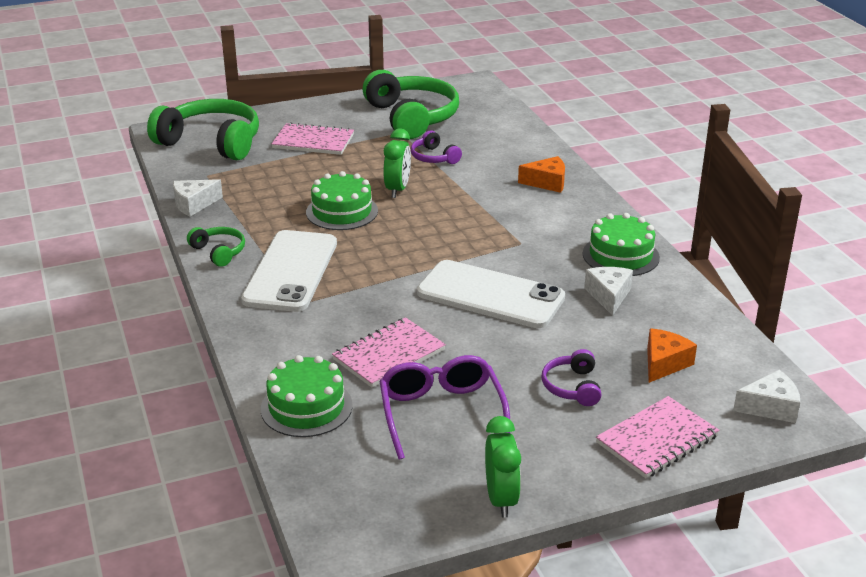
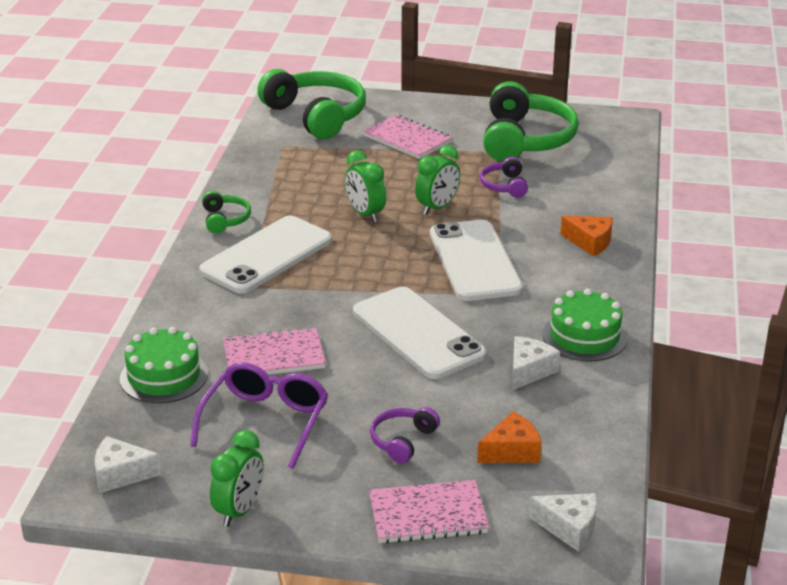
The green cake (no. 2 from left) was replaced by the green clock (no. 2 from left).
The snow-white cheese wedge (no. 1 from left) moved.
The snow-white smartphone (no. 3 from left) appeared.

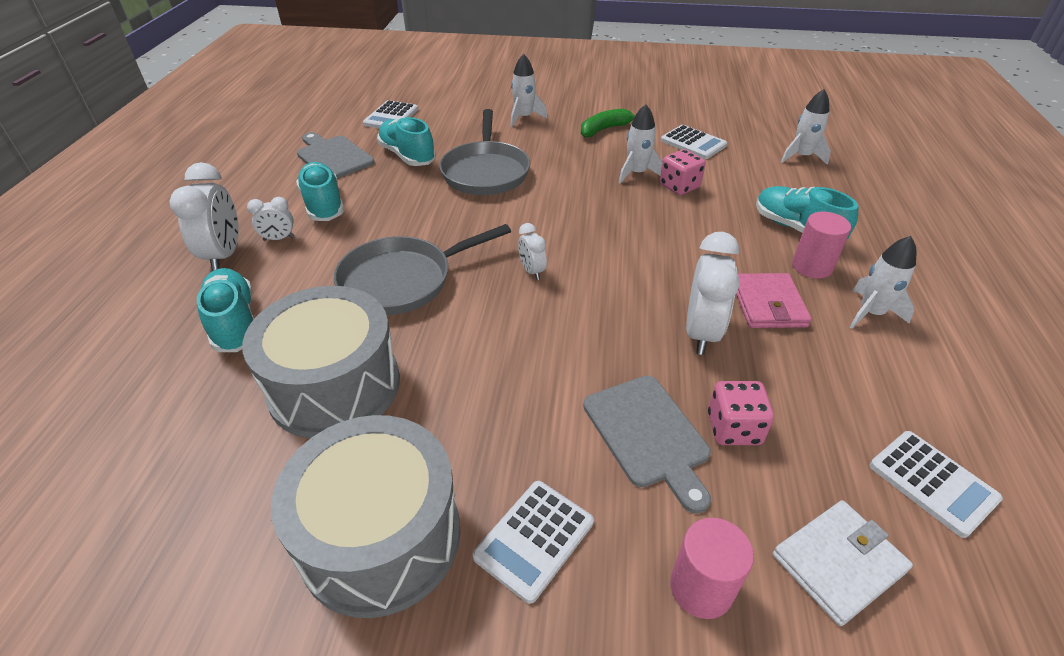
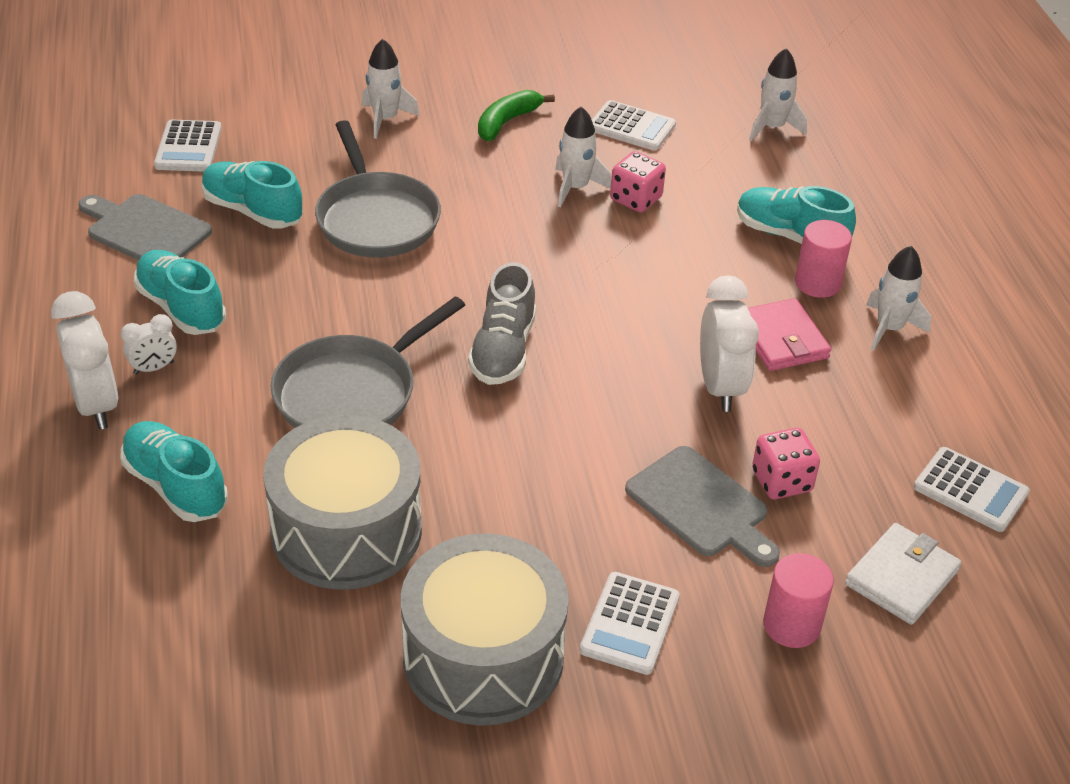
The snow-white clock (no. 3 from left) was replaced by the gray lace-up shoe.

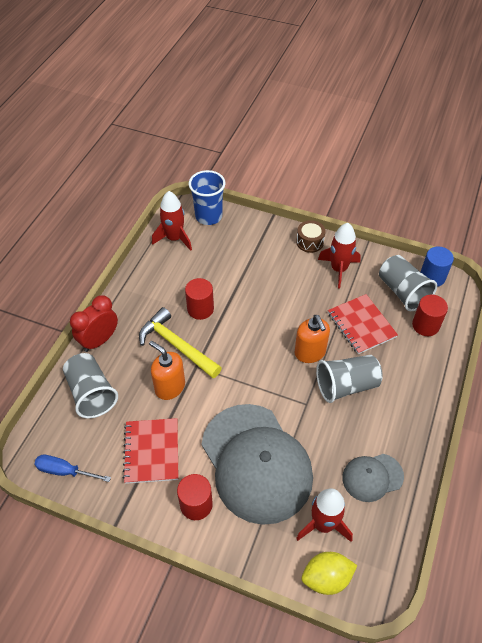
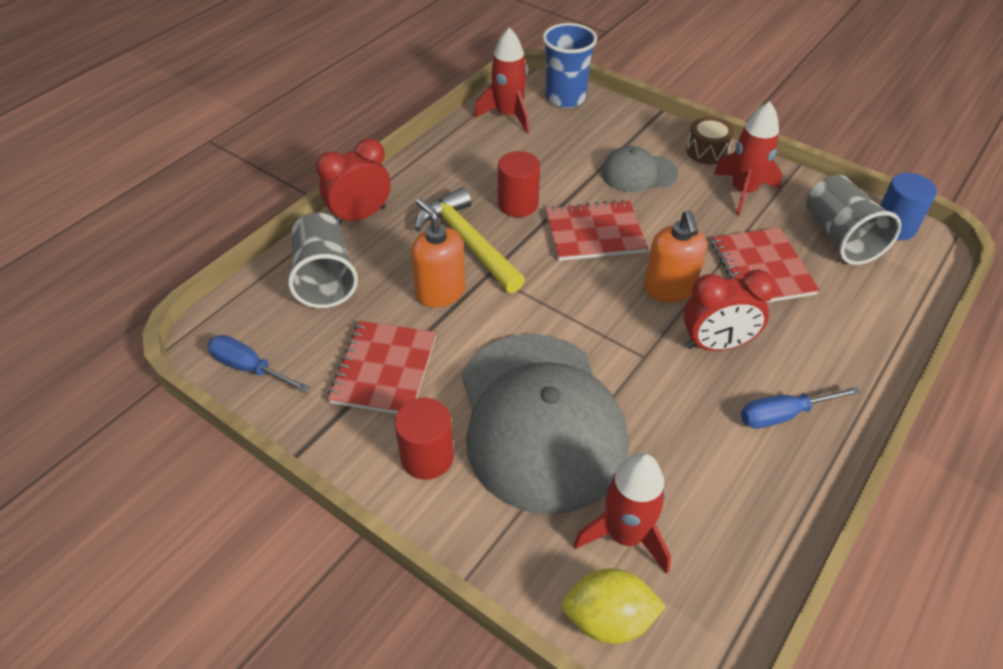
The red cylinder shape (no. 3 from left) disappeared.
The gray tumbler (no. 2 from left) was replaced by the red clock (no. 2 from left).
The gray baseball cap (no. 2 from left) moved.
The red notepad (no. 2 from left) appeared.
The royal blue screwdriver (no. 2 from left) appeared.

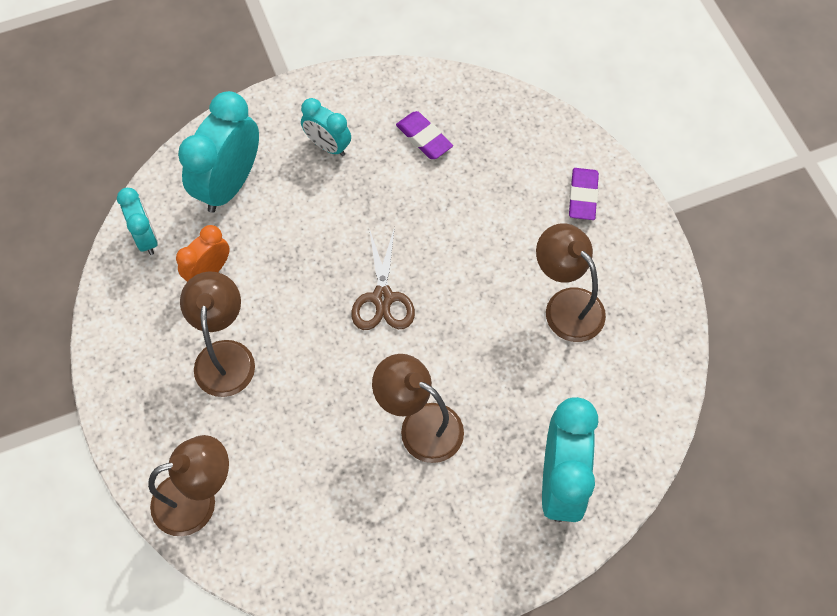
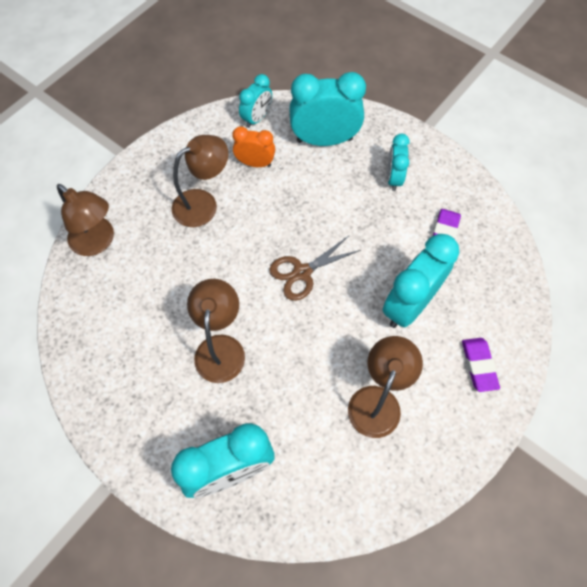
The royal purple eraser (no. 2 from left) turned 75 degrees counterclockwise.
The teal clock (no. 5 from left) appeared.

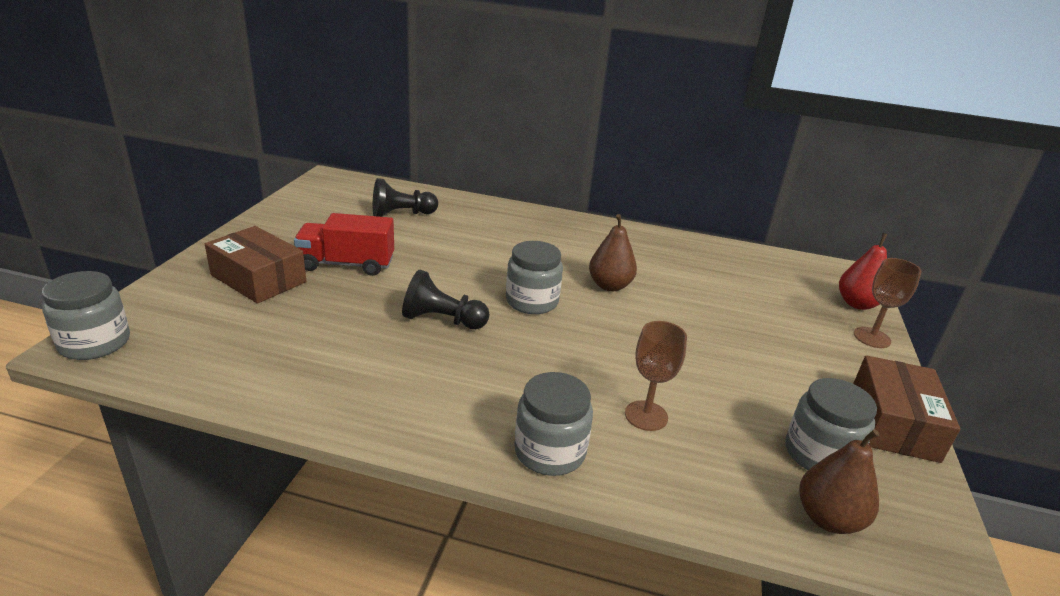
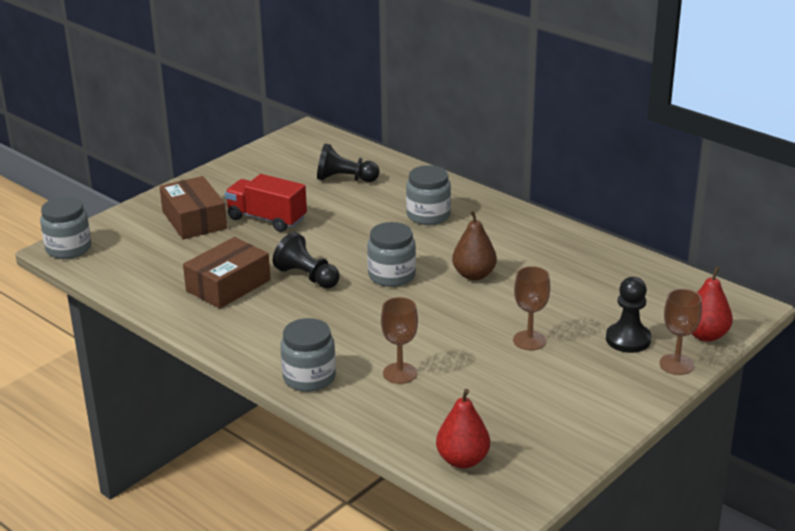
The brown parcel (no. 2 from left) moved.
The gray jar (no. 4 from left) moved.
The brown pear fruit (no. 2 from left) became the red pear fruit (no. 1 from left).
The brown chalice (no. 2 from left) appeared.
The jet-black chess pawn (no. 3 from left) appeared.

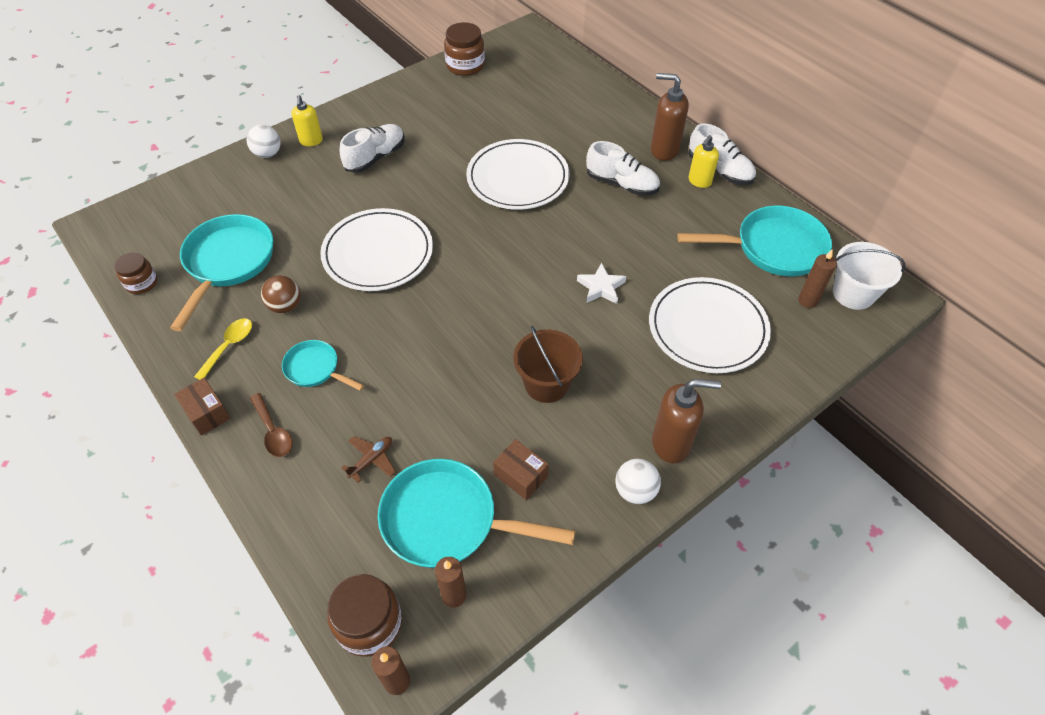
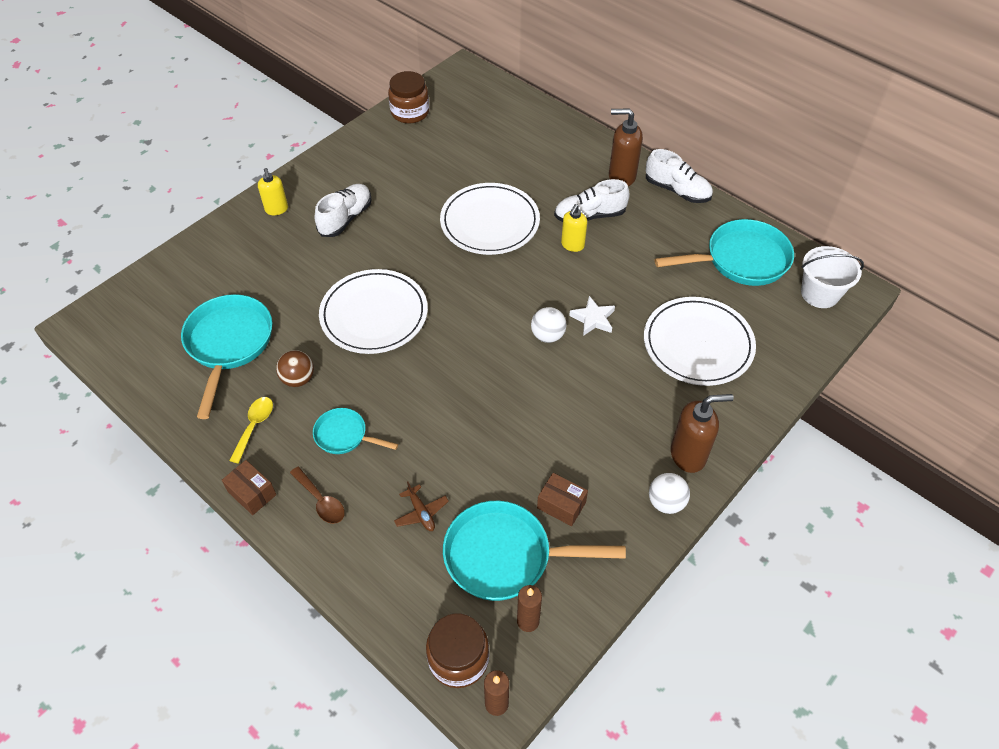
The snow-white ball (no. 1 from left) moved.
The golden soap dispenser (no. 2 from left) moved.
The snow-white lace-up shoe (no. 2 from left) turned 150 degrees clockwise.
The brown pillar candle (no. 3 from left) disappeared.
The brown jar (no. 1 from left) disappeared.
The brown bucket disappeared.
The brown toy plane turned 120 degrees clockwise.

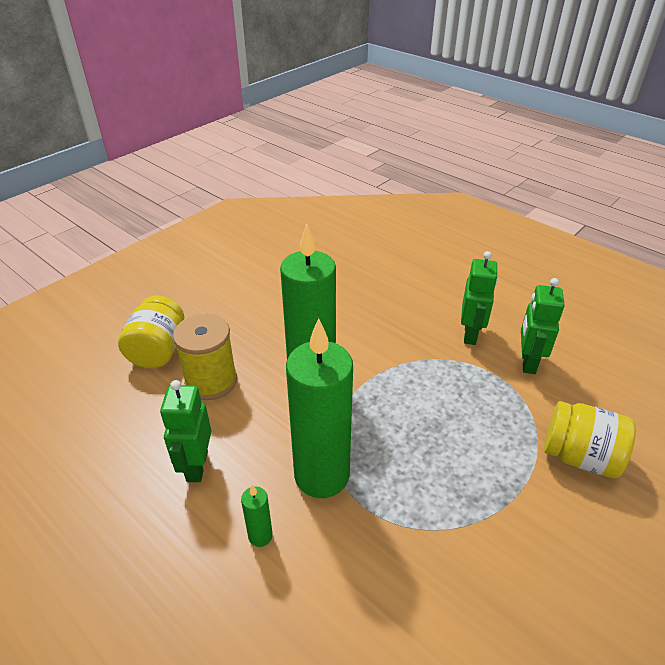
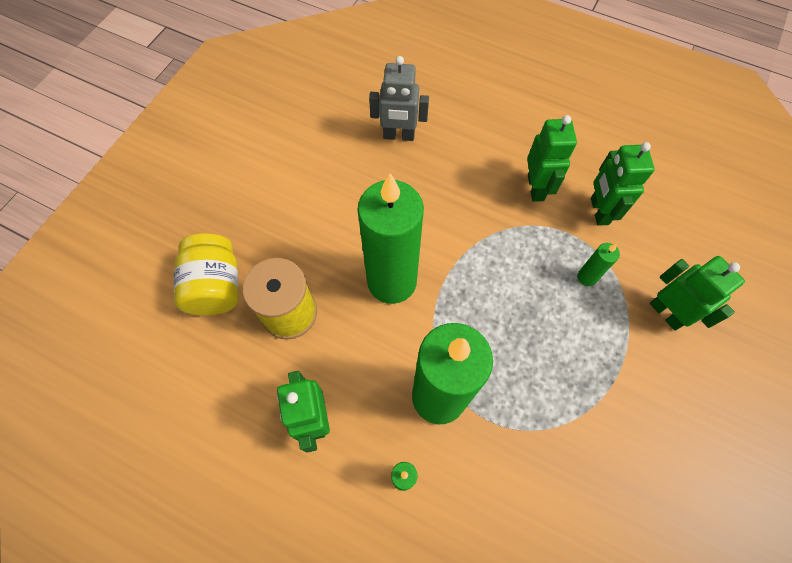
The golden jar (no. 2 from left) was replaced by the green robot figure (no. 4 from left).
The gray robot figure appeared.
The green pillar candle (no. 4 from left) appeared.

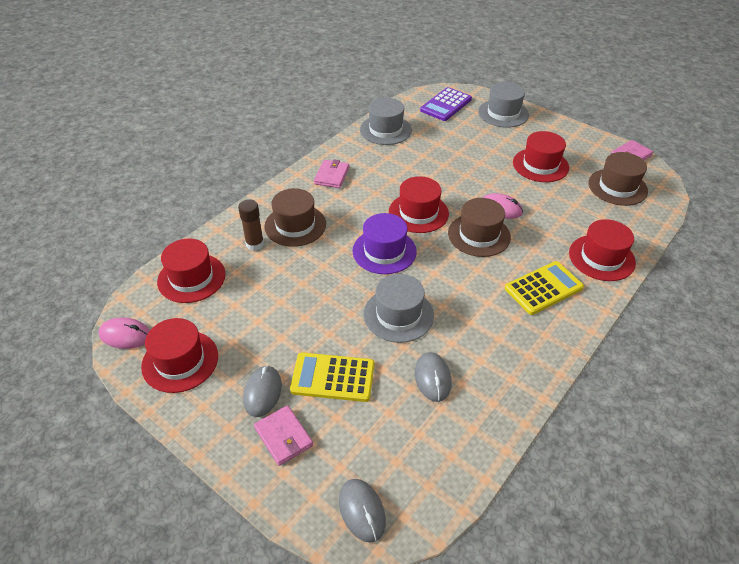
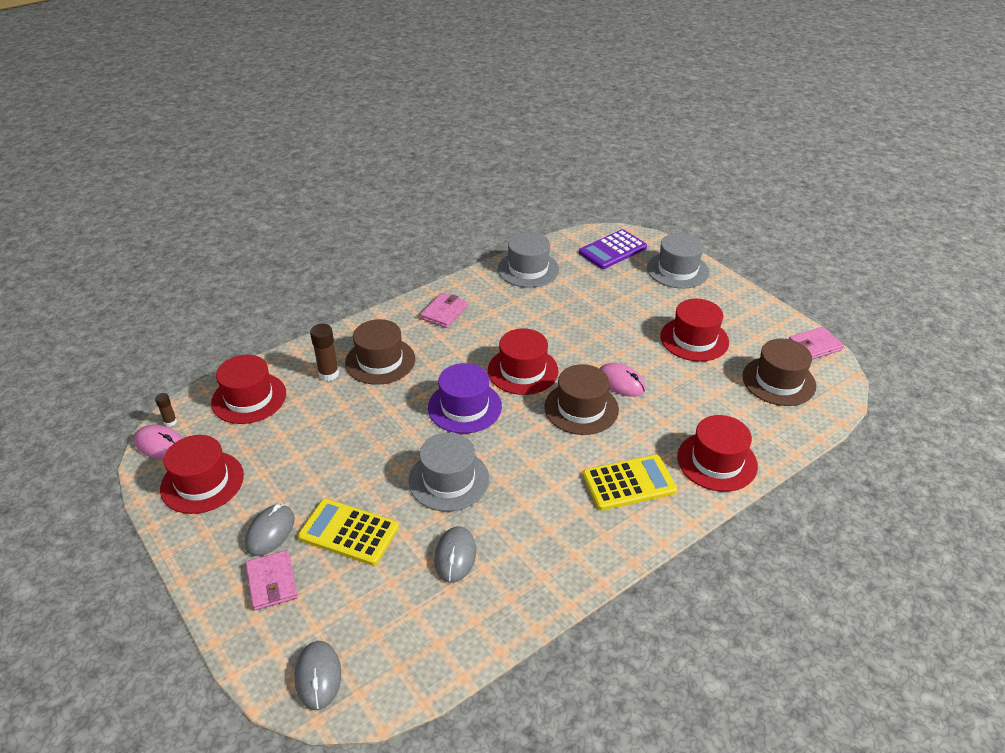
The brown glue (no. 1 from left) appeared.

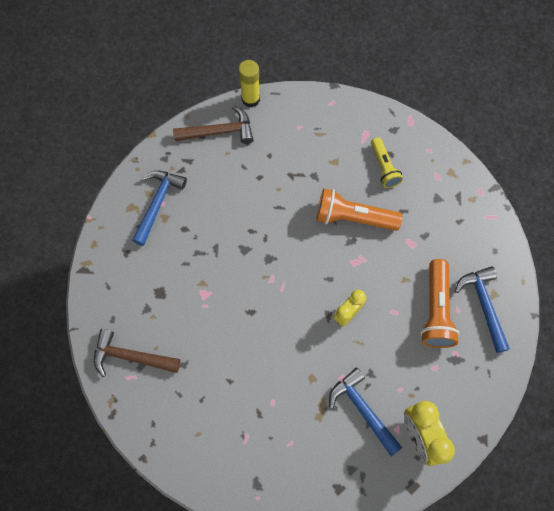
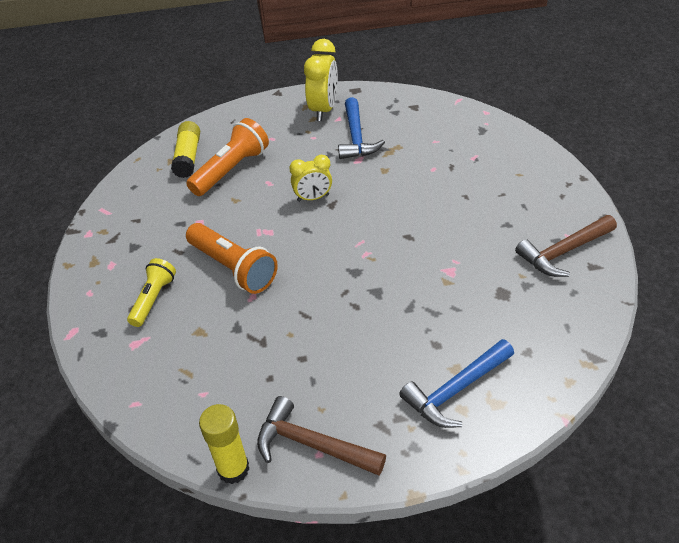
The royal blue carpenter's hammer (no. 3 from left) was replaced by the golden glue (no. 1 from left).
The brown carpenter's hammer (no. 1 from left in the first image) turned 105 degrees clockwise.

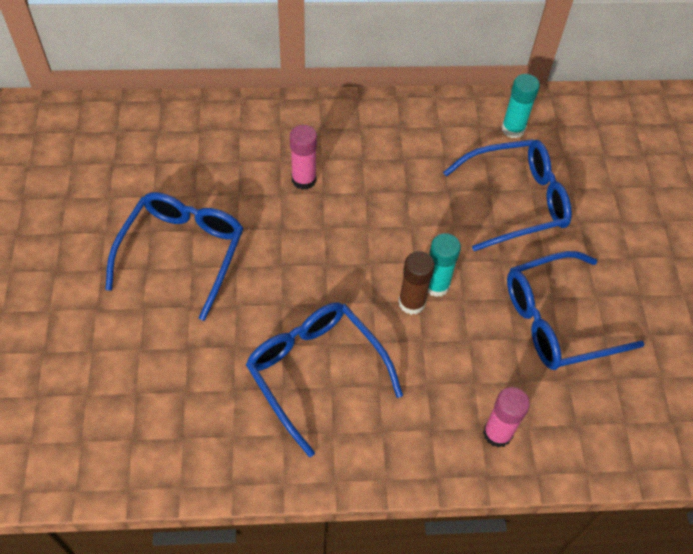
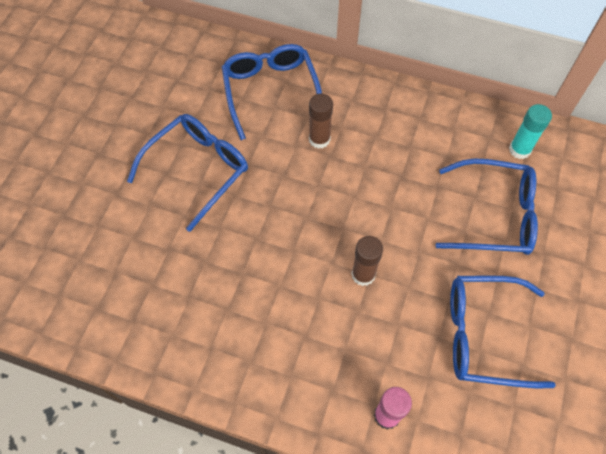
The pink glue (no. 1 from left) became the brown glue (no. 1 from left).
The teal glue (no. 1 from left) disappeared.
The royal blue spectacles (no. 2 from left) moved.

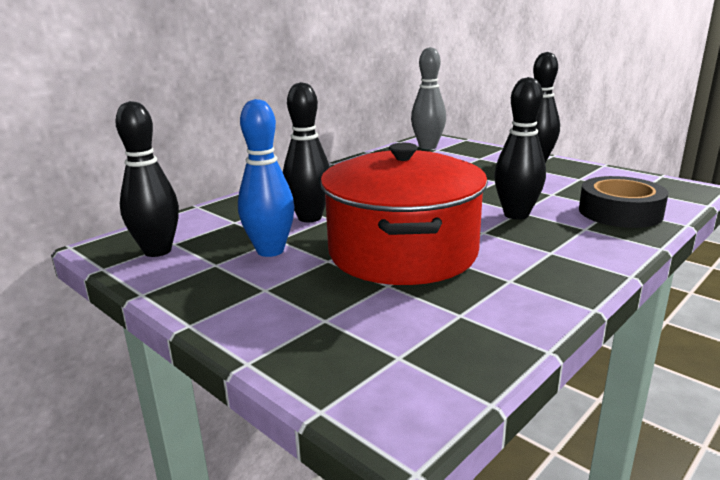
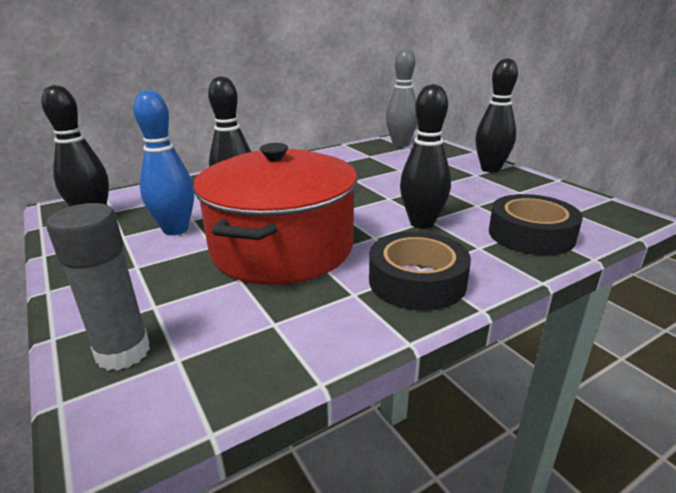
The gray glue appeared.
The jet-black roll of tape (no. 1 from left) appeared.

